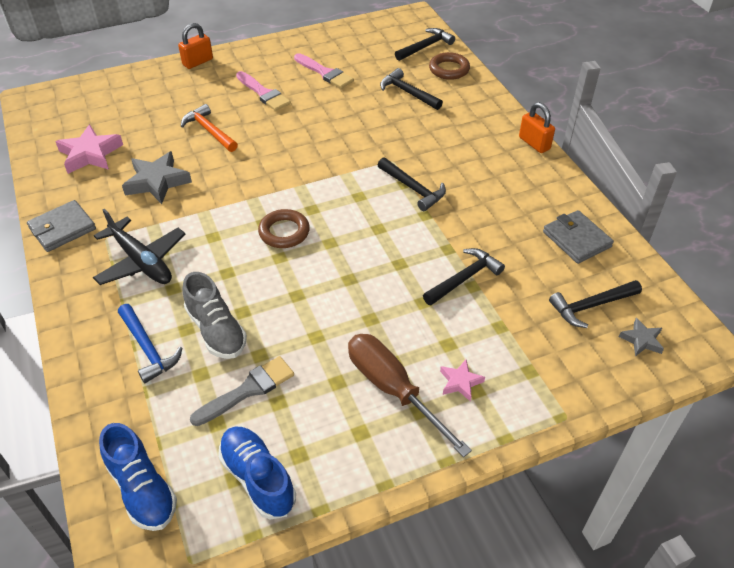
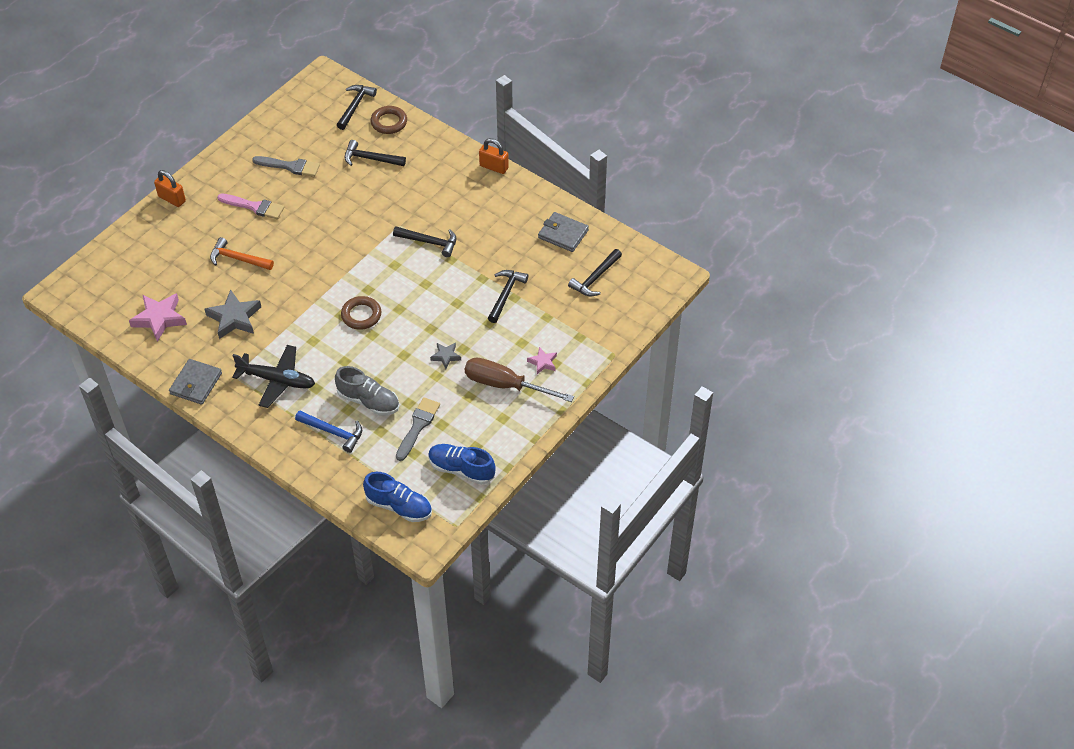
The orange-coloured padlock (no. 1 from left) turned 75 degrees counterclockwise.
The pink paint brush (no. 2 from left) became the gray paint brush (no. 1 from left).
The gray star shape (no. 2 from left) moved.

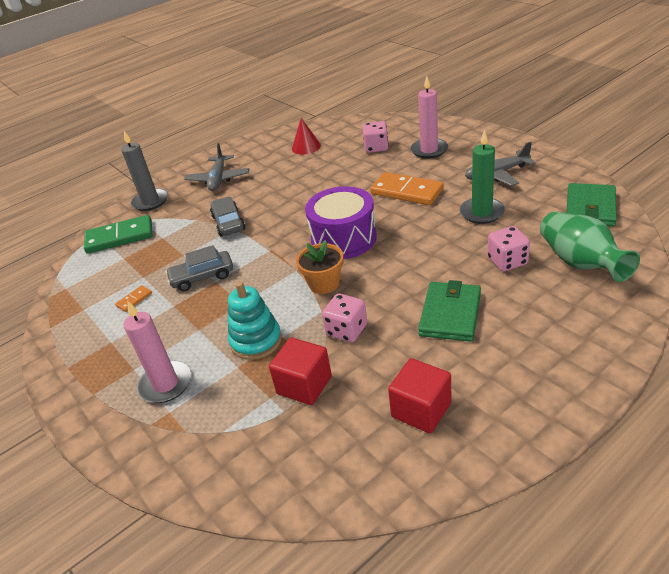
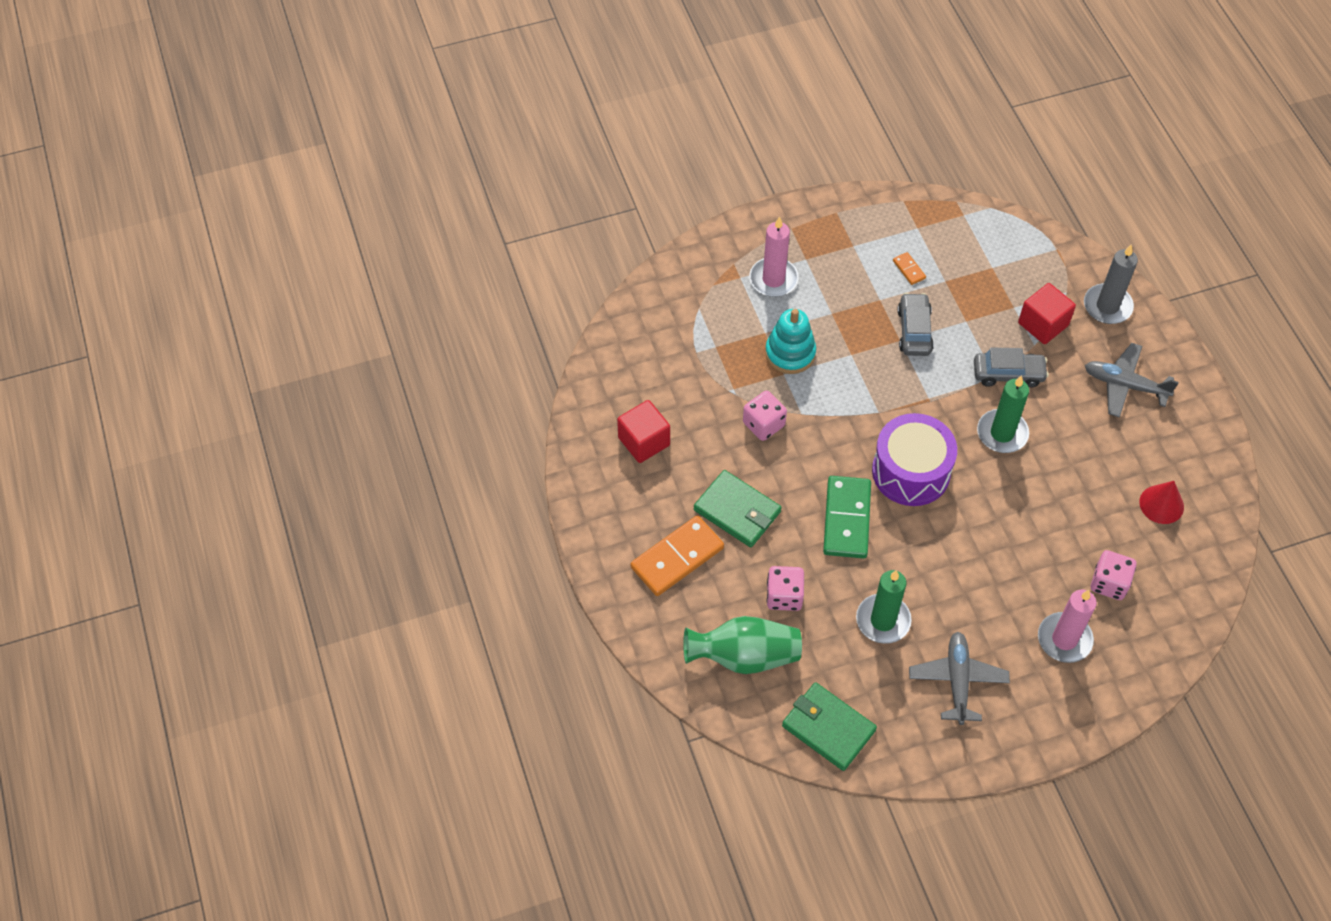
The orange-coloured domino (no. 2 from left in the first image) moved.
The green domino moved.
The orange-coloured potted plant disappeared.
The red solid cube (no. 1 from left in the first image) moved.
The green pillar candle (no. 2 from left) appeared.

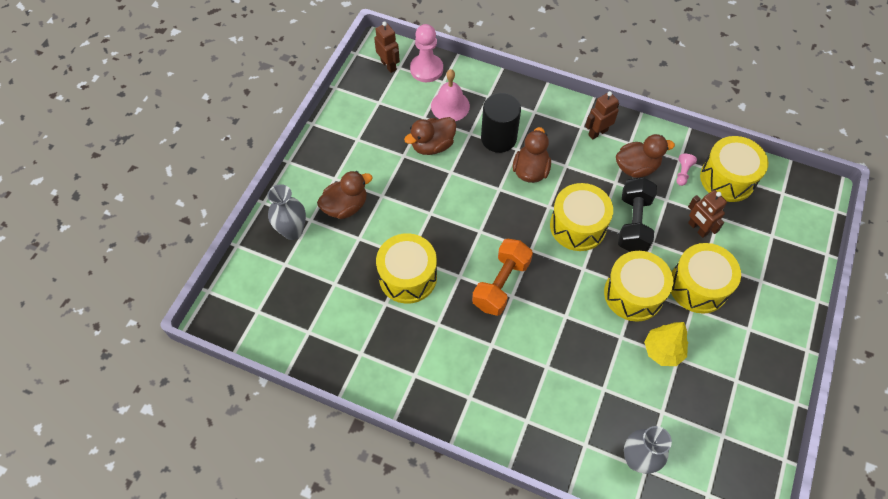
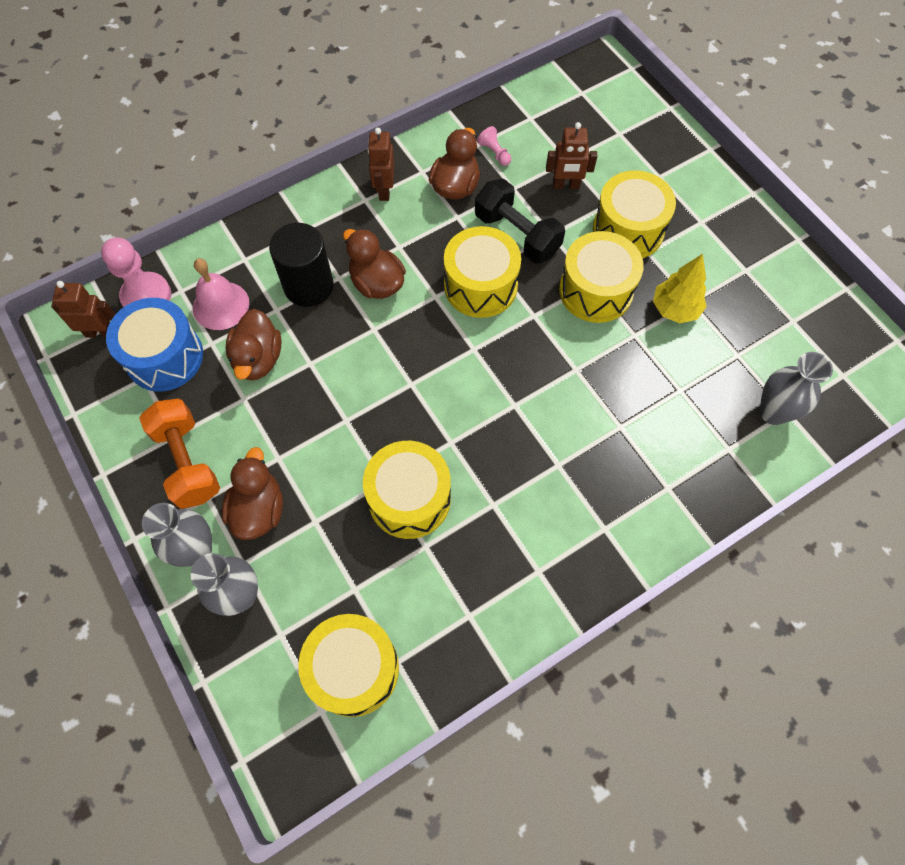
The golden toy drum (no. 5 from left in the first image) moved.
The orange-coloured free weight moved.
The royal blue toy drum appeared.
The gray tall vase (no. 1 from left) appeared.

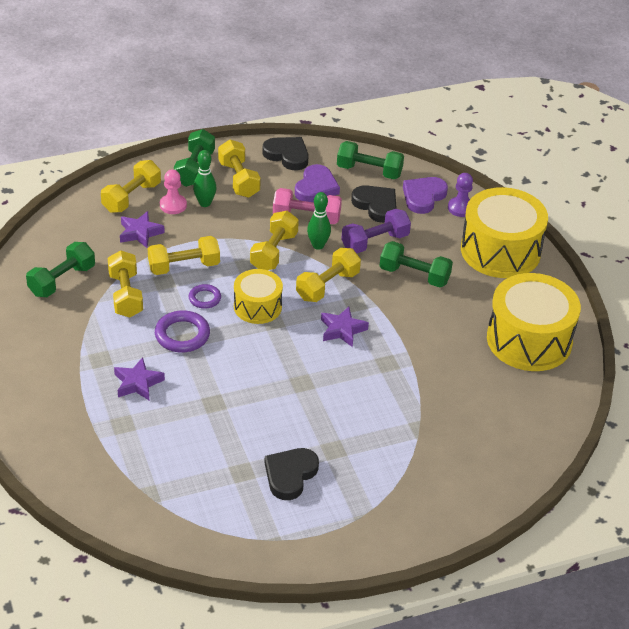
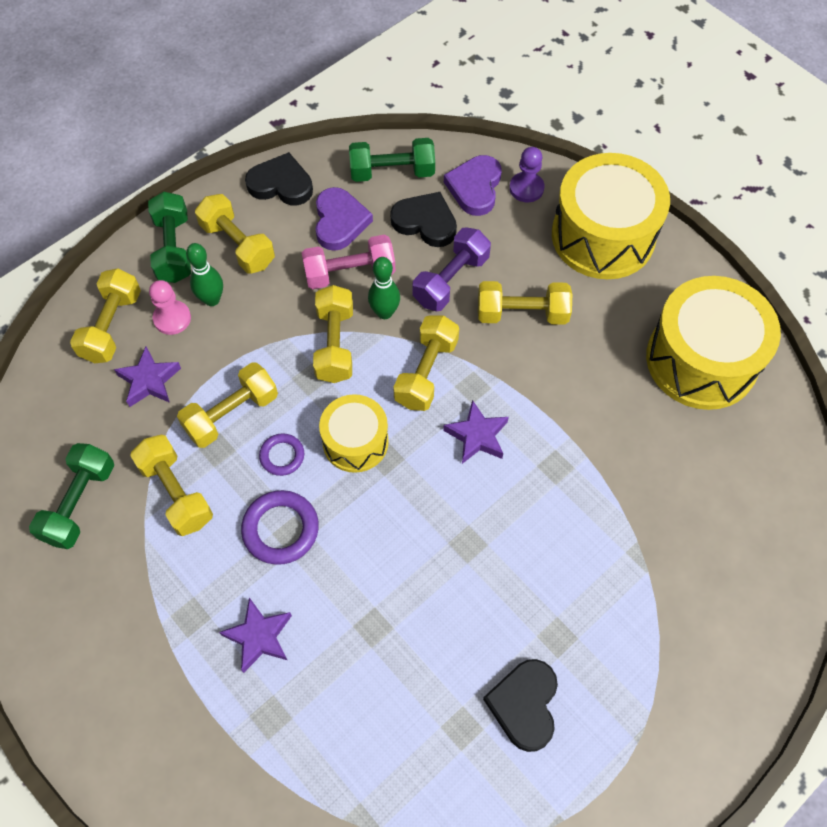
The green free weight (no. 4 from left) became the golden free weight (no. 7 from left).

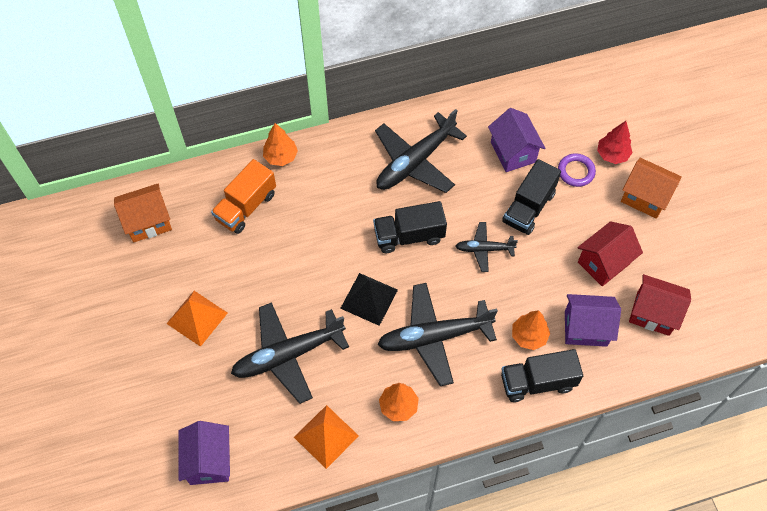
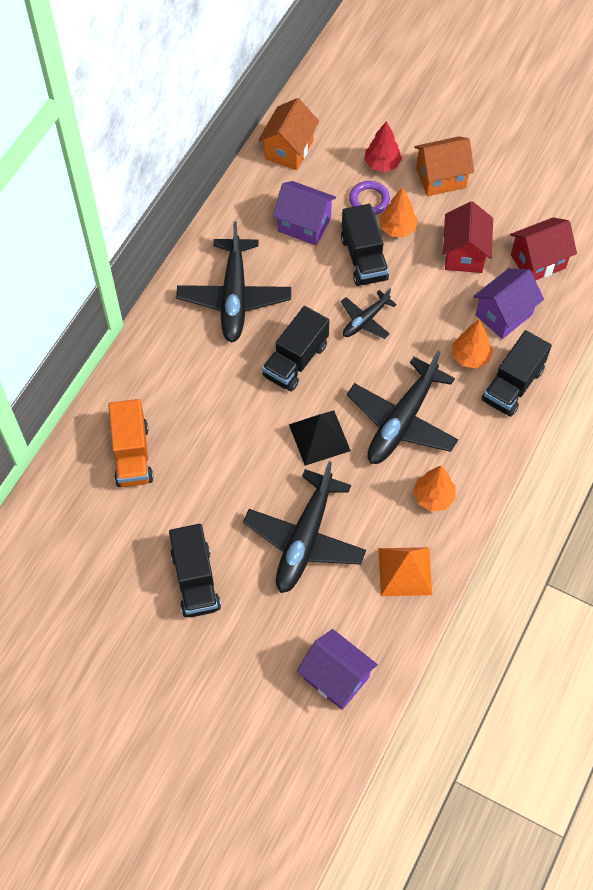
The orange-coloured toy tree (no. 1 from left) moved.
The orange-coloured toy house (no. 1 from left) moved.
The orange-coloured pyramid (no. 1 from left) was replaced by the jet-black lorry (no. 1 from left).

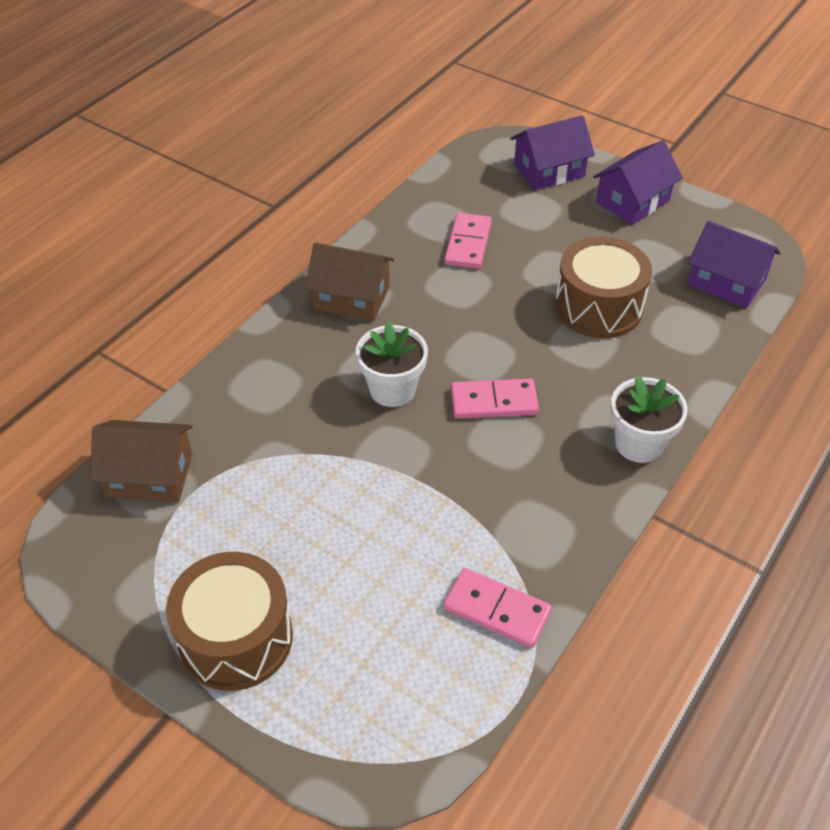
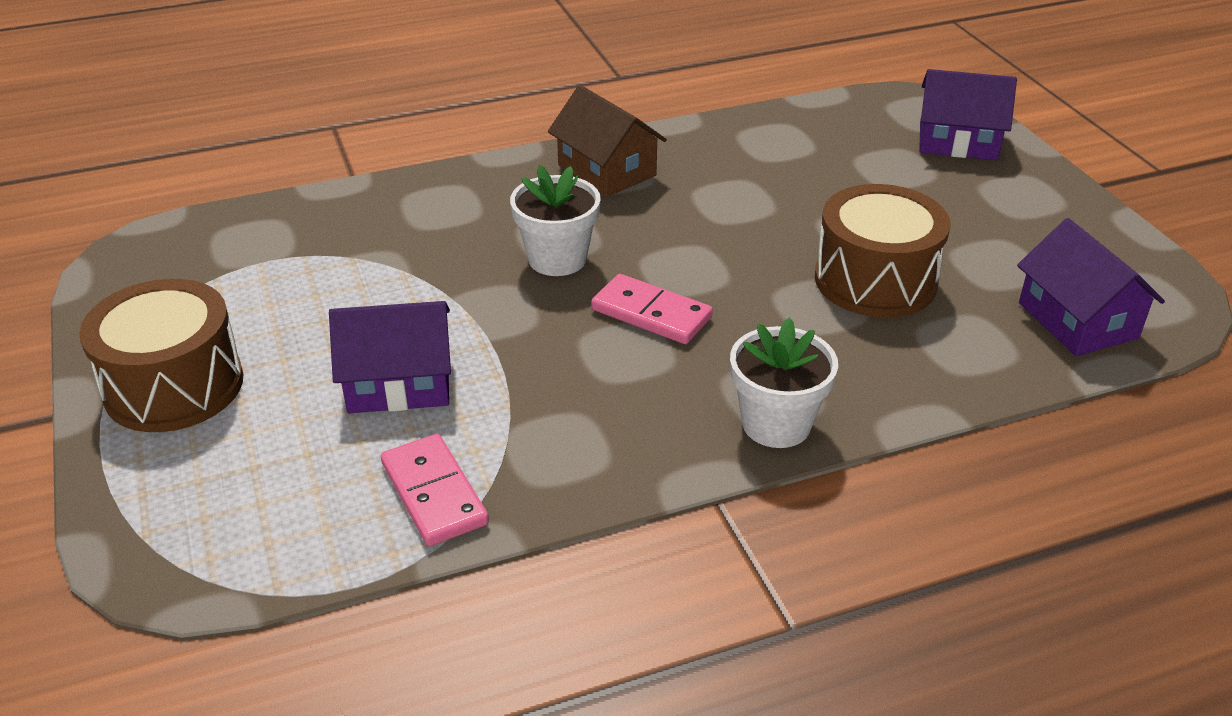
The royal purple toy house (no. 2 from left in the first image) moved.
The pink domino (no. 1 from left) disappeared.
The brown toy house (no. 1 from left) disappeared.

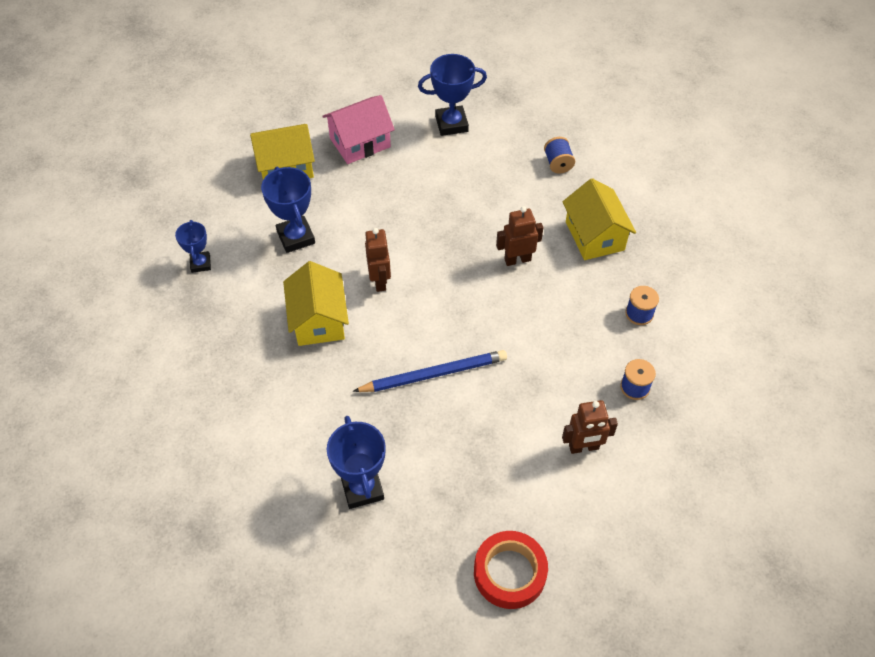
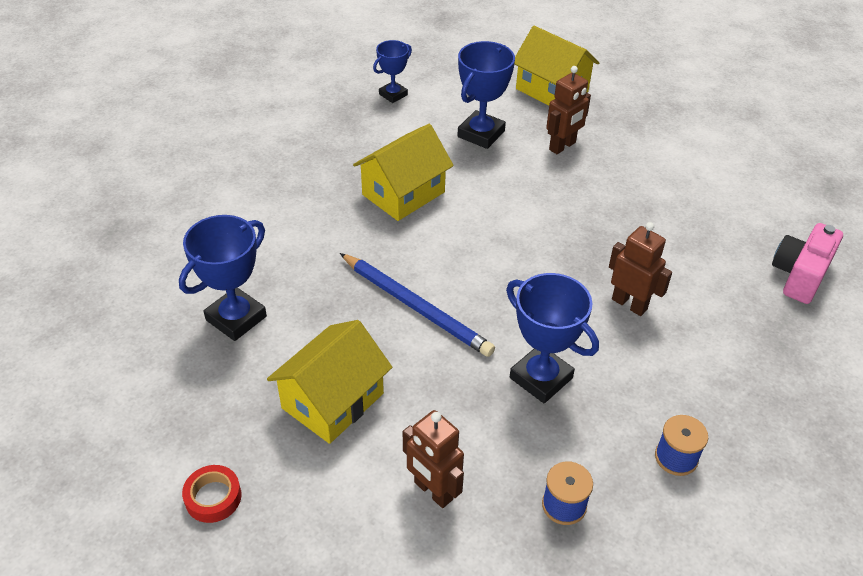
The royal blue award cup (no. 4 from left) moved.
The pink toy house disappeared.
The royal blue spool (no. 1 from left) was replaced by the pink compact camera.
The golden toy house (no. 3 from left in the first image) moved.
The brown robot figure (no. 1 from left in the first image) moved.
The red roll of tape changed to 0.57 times the size.

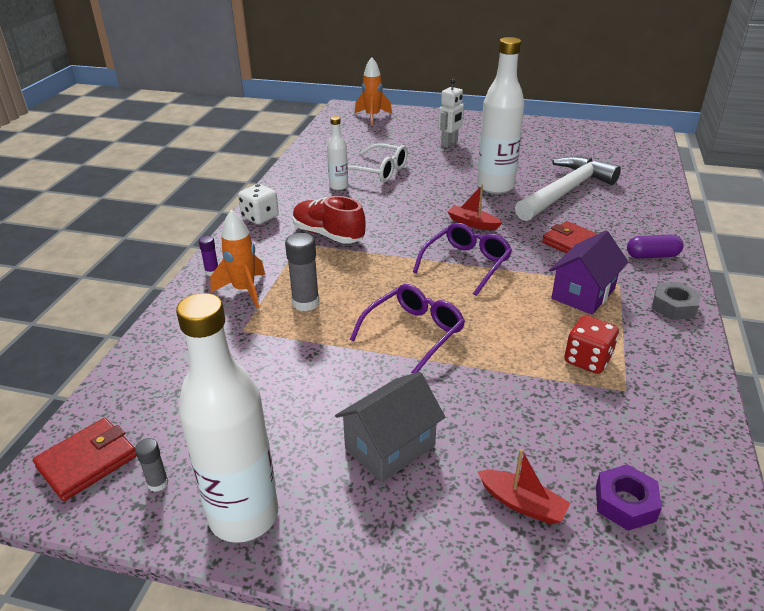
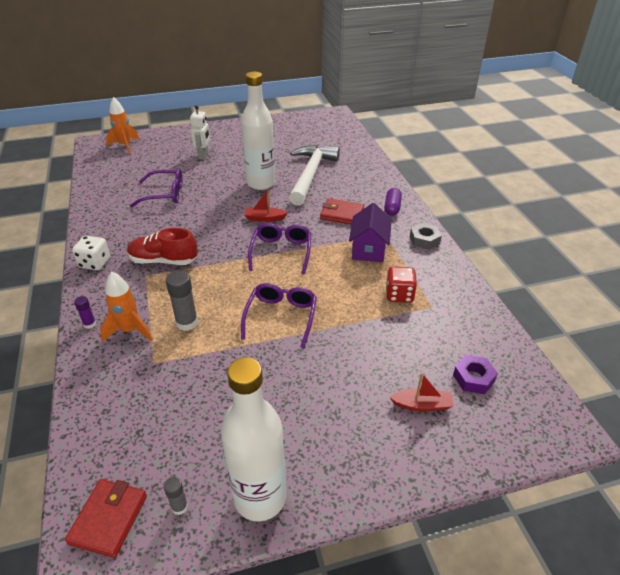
The snow-white drink bottle (no. 2 from left) disappeared.
The snow-white spectacles became the royal purple spectacles (no. 1 from left).
The royal purple pill turned 45 degrees counterclockwise.
The gray toy house disappeared.

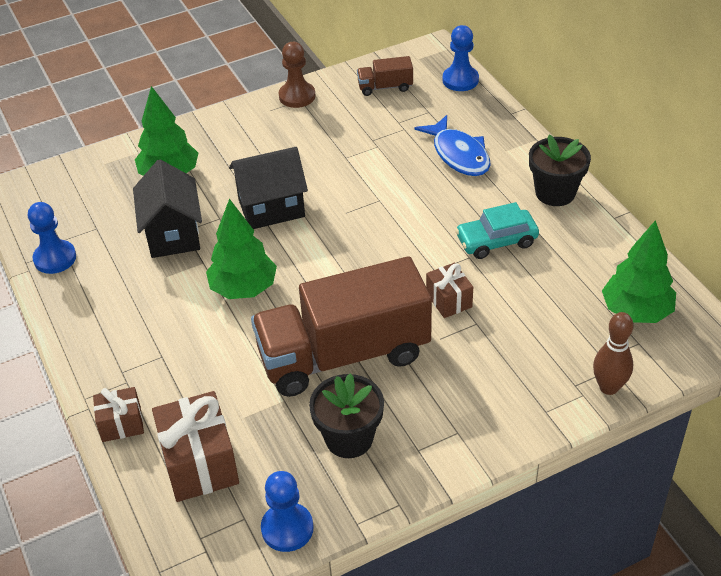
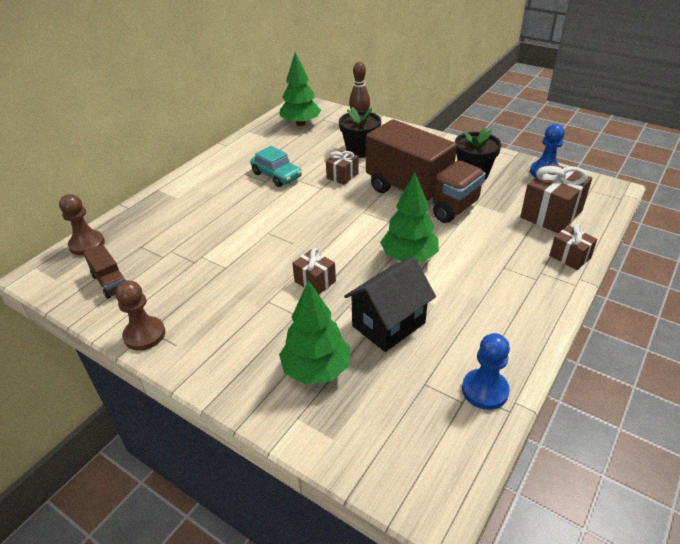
The royal blue chess pawn (no. 3 from left) became the brown chess pawn (no. 1 from left).
The royal blue toy fish disappeared.
The jet-black potted plant (no. 2 from left in the first image) moved.
The jet-black toy house (no. 2 from left) was replaced by the brown present (no. 1 from left).

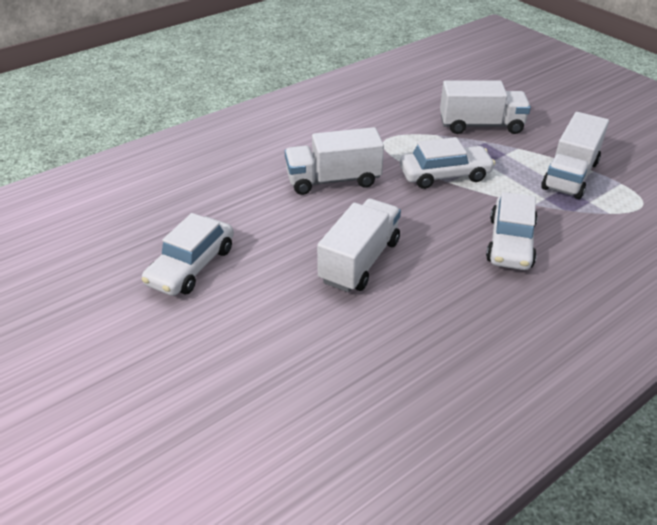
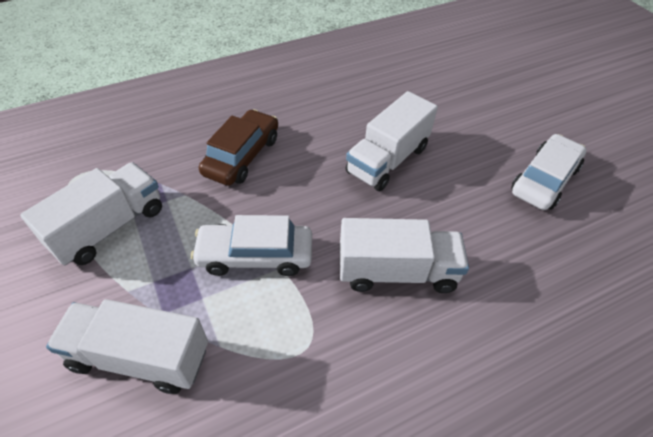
The snow-white automobile (no. 3 from left) became the brown automobile.

